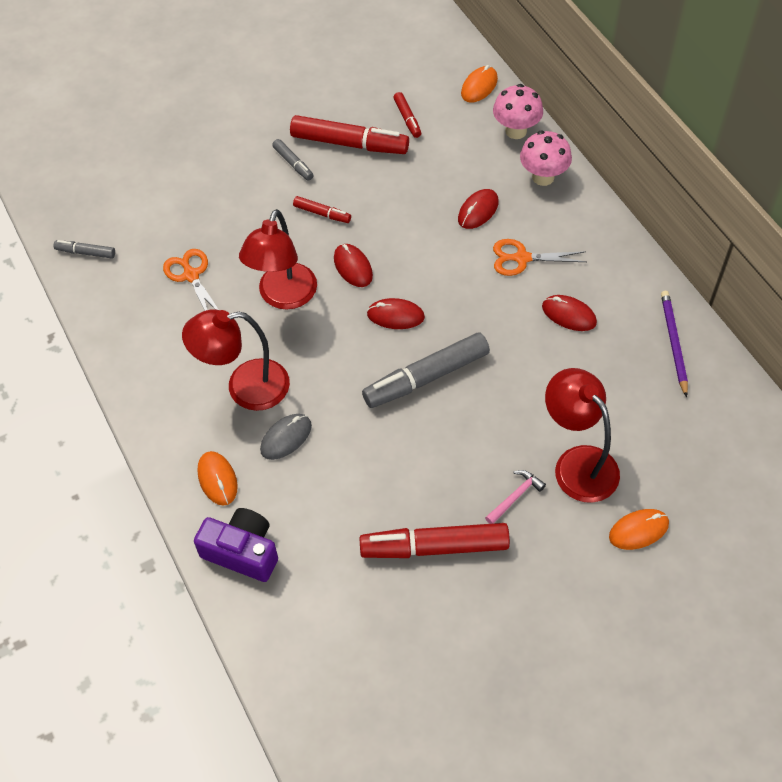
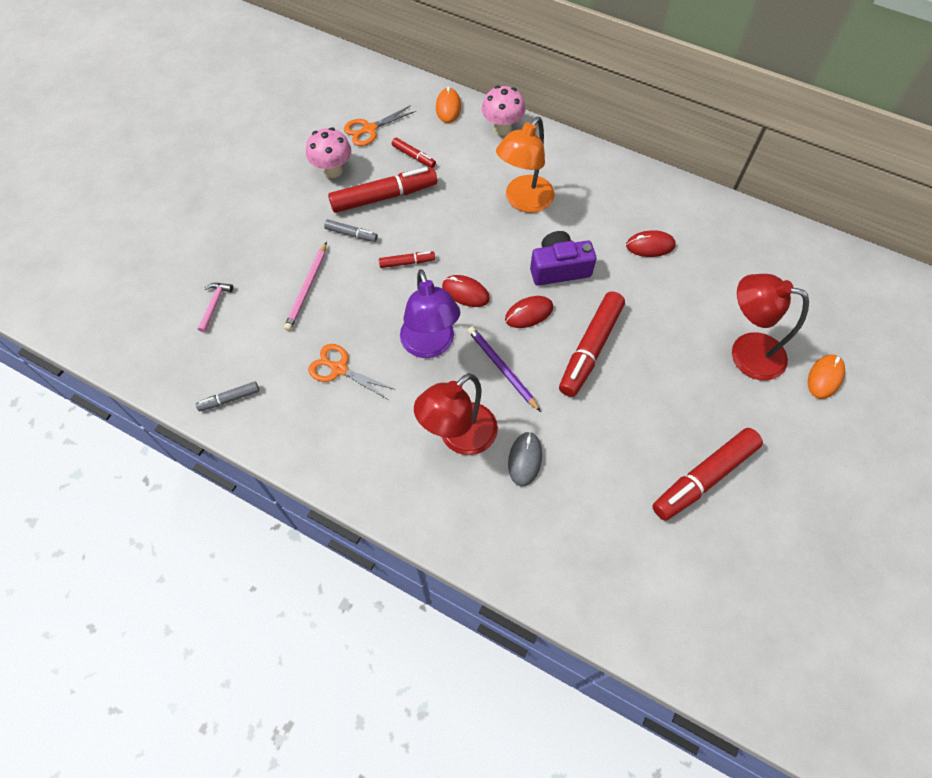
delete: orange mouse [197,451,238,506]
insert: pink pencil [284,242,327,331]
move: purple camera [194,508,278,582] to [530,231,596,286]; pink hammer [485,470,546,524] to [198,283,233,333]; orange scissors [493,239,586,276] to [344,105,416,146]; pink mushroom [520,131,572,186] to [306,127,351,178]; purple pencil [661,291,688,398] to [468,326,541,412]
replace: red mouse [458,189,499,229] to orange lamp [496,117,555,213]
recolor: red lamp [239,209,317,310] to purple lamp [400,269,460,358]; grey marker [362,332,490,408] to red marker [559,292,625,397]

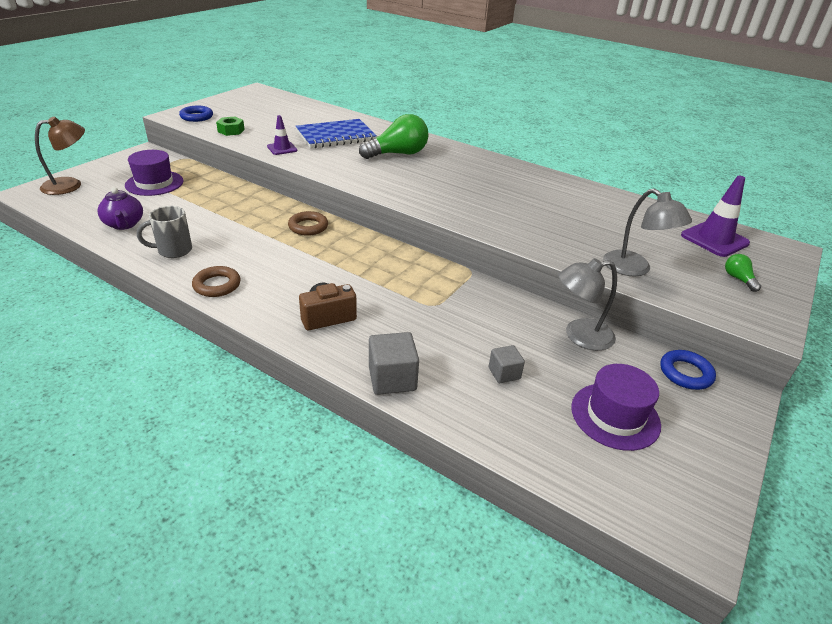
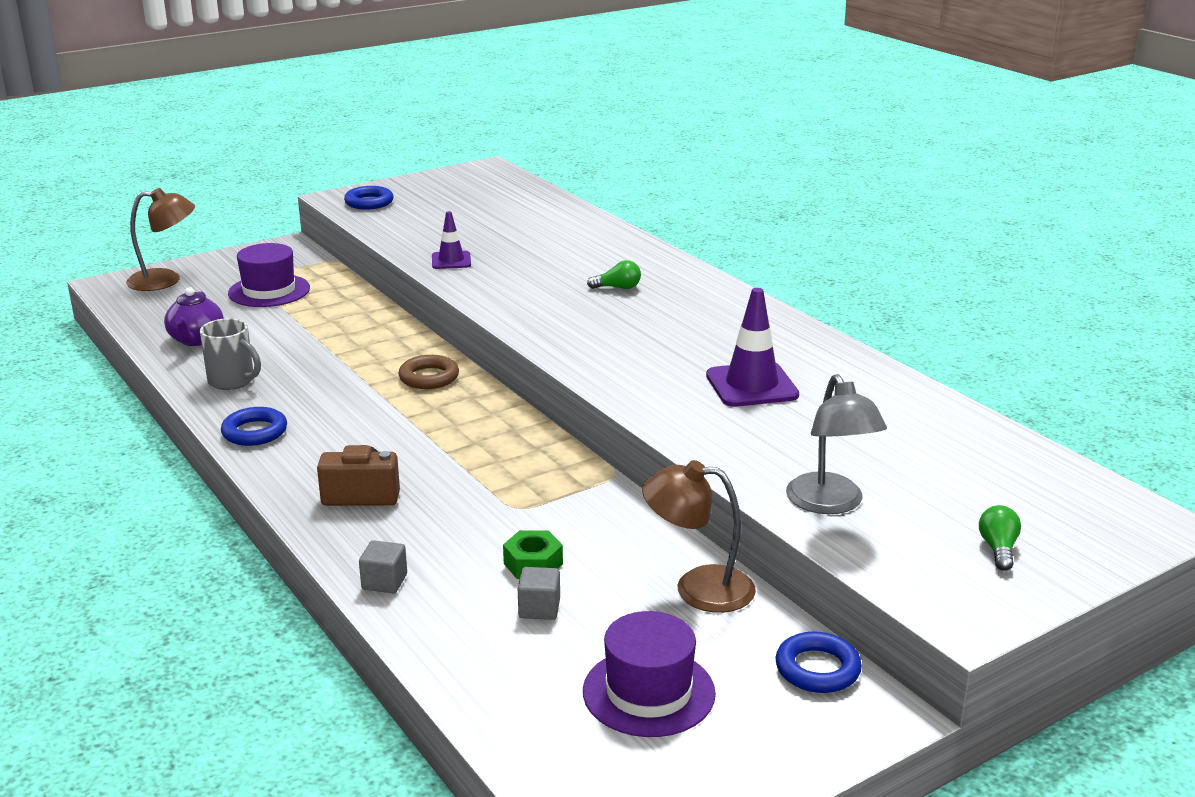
delete: blue notebook [296,119,377,148]
move: green nut [216,117,245,136] to [503,530,563,579]; purple traffic cone [681,176,750,257] to [706,288,799,407]
recolor: brown ring [192,266,241,297] to blue ring [221,407,287,446]; grey lamp [558,258,617,351] to brown lamp [642,460,756,613]
rotate: grey mug [137,206,192,258] = [200,318,261,390] 150 degrees counterclockwise
resize: green light bulb [359,114,428,159] = [587,260,641,289] x0.46; grey cube [369,332,419,395] = [359,540,407,593] x0.61

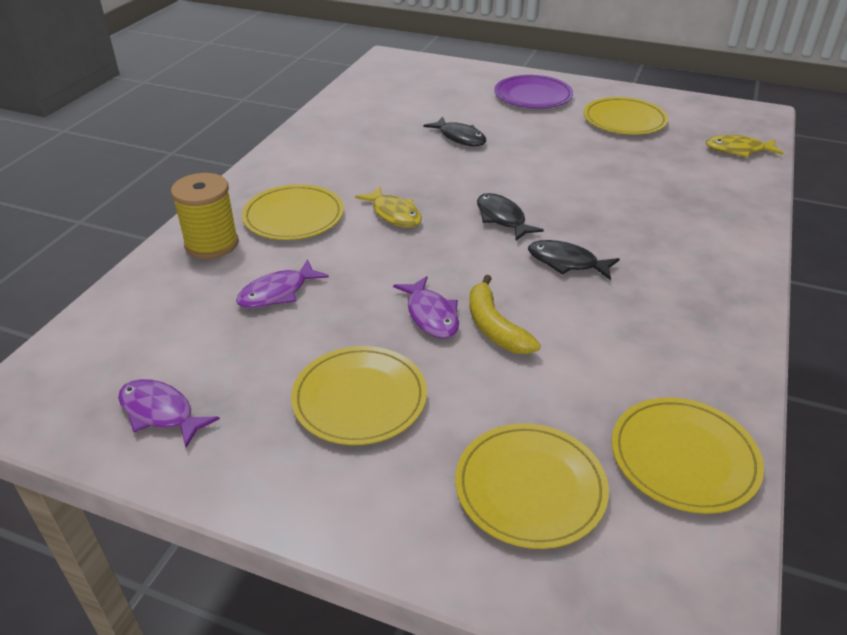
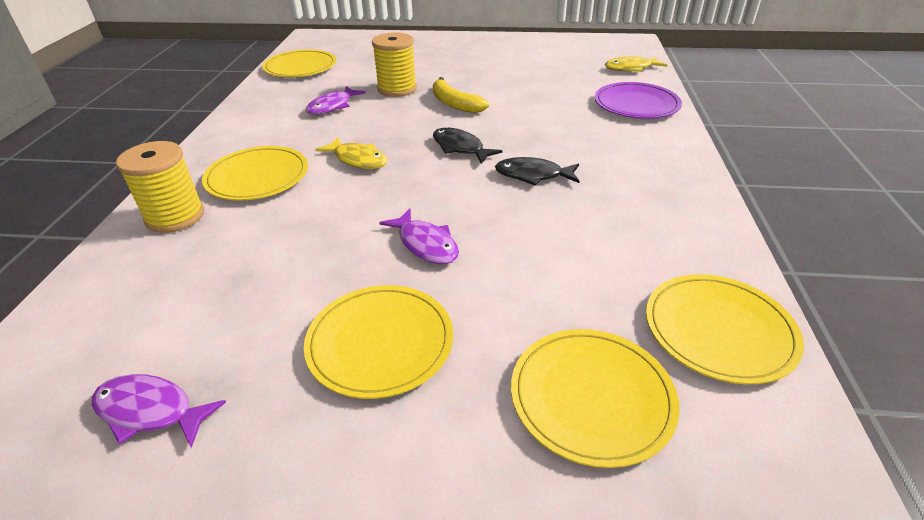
move: purple fish [236,259,329,309] to [306,86,366,115]; yellow banana [469,275,541,354] to [433,77,489,113]; purple plate [494,75,573,108] to [595,82,682,119]; yellow plate [584,97,668,135] to [262,49,336,77]
replace: black fish [423,117,486,146] to yellow spool [372,32,417,97]

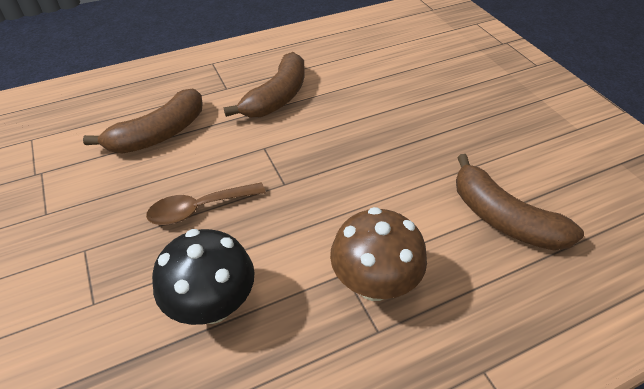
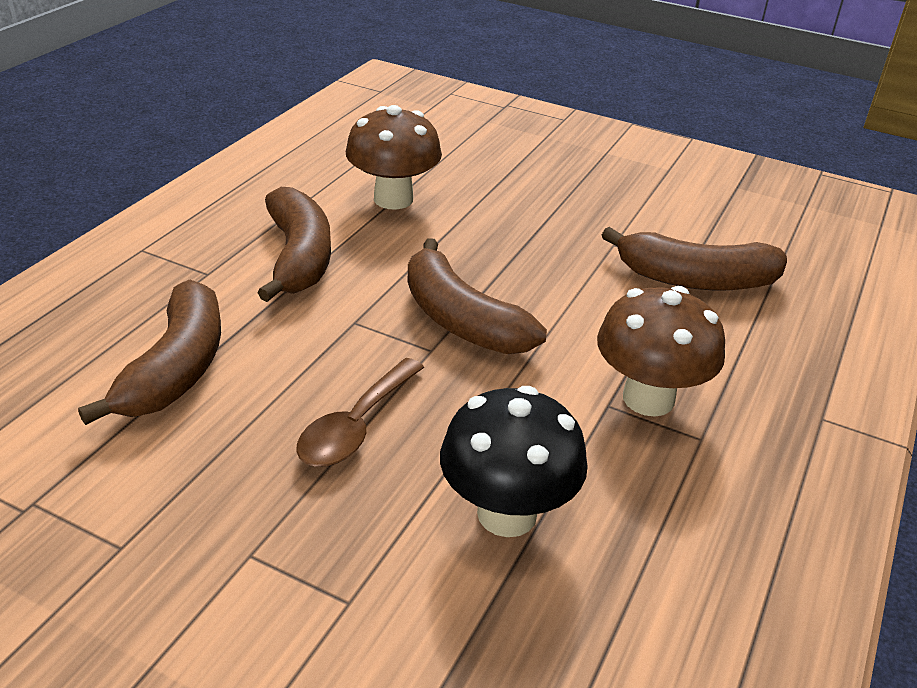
insert: brown mushroom [346,105,442,210]; brown banana [408,238,547,354]

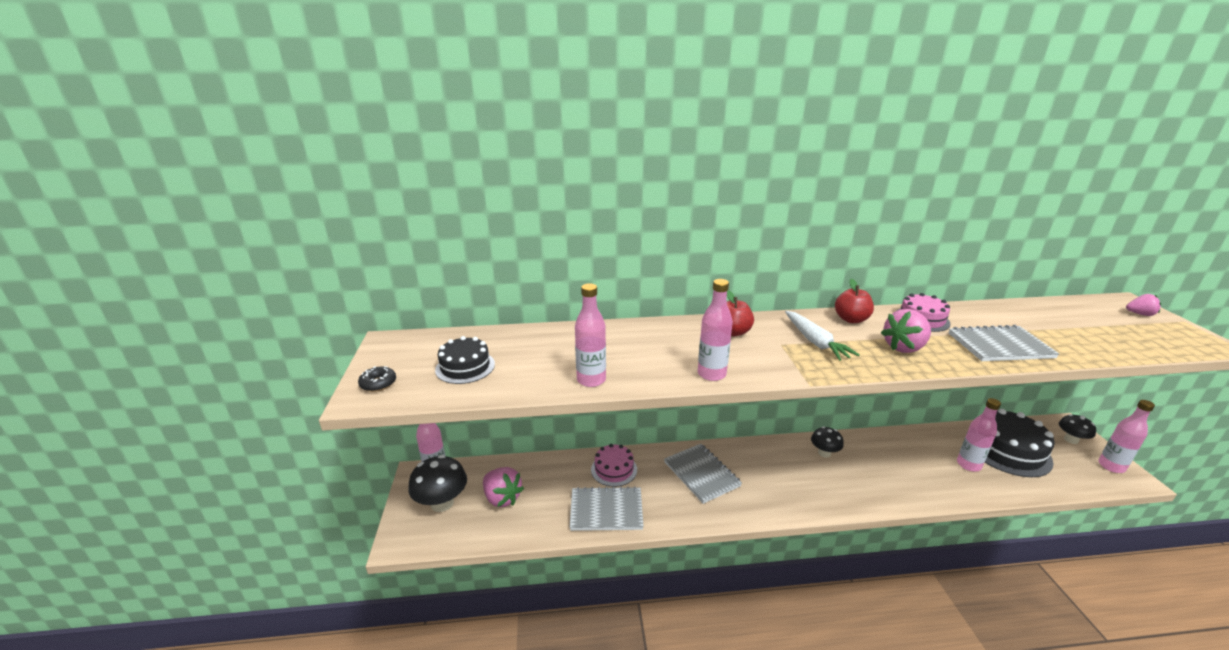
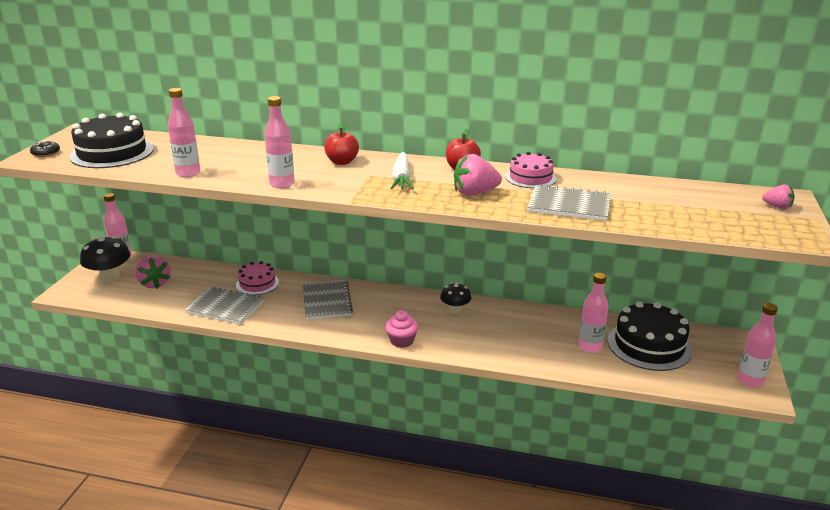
delete: black mushroom [1059,414,1096,444]
insert: pink cupcake [385,311,418,348]
resize: black cake [435,336,495,384] = [69,113,154,168] x1.69

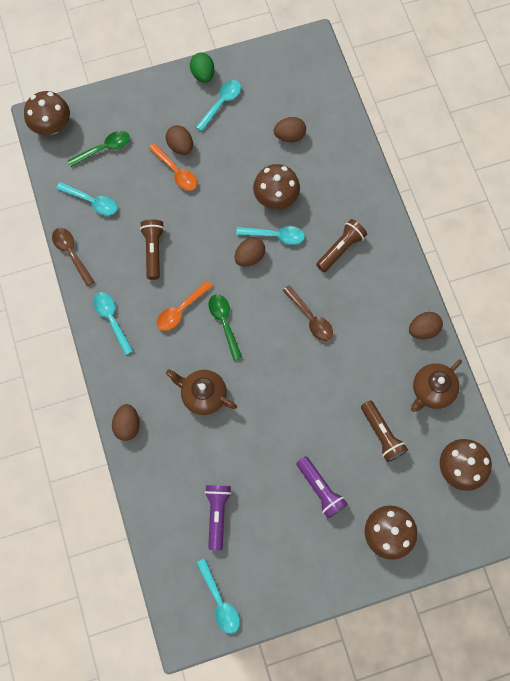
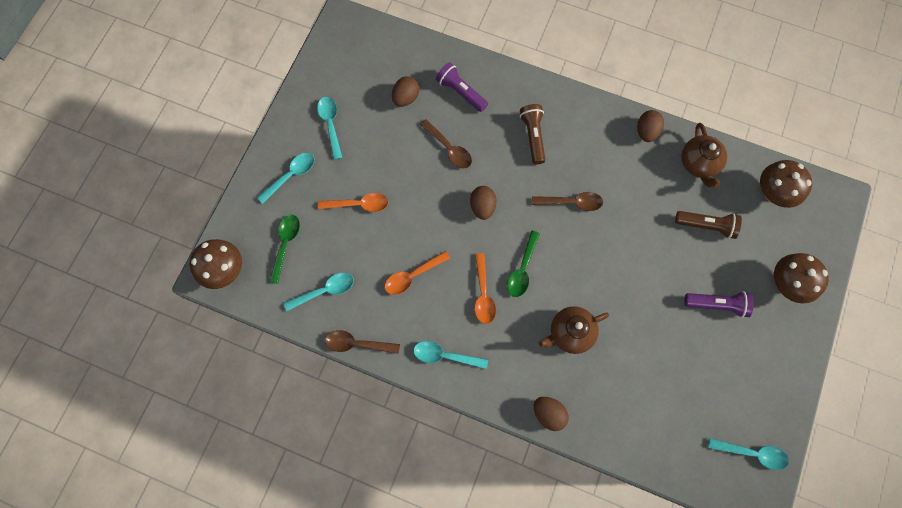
delete: brown egg [166,125,193,155]; green egg [190,53,215,83]
move: purple flashlight [205,485,232,550] to [436,62,488,112]; turquoise spoon [236,226,305,245] to [257,153,315,204]
replace: brown flashlight [140,219,164,280] to orange spoon [385,251,451,295]; brown mushroom [253,164,300,209] to brown spoon [420,119,472,169]
rotate: green spoon [209,294,242,361] = [507,231,540,297] 90 degrees counterclockwise

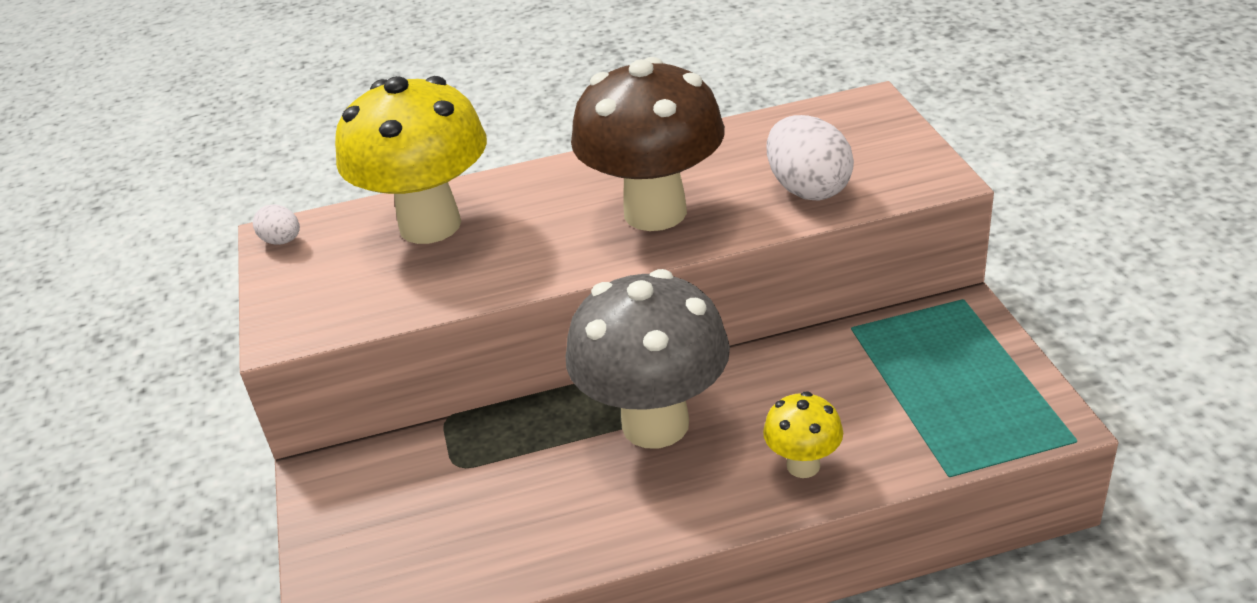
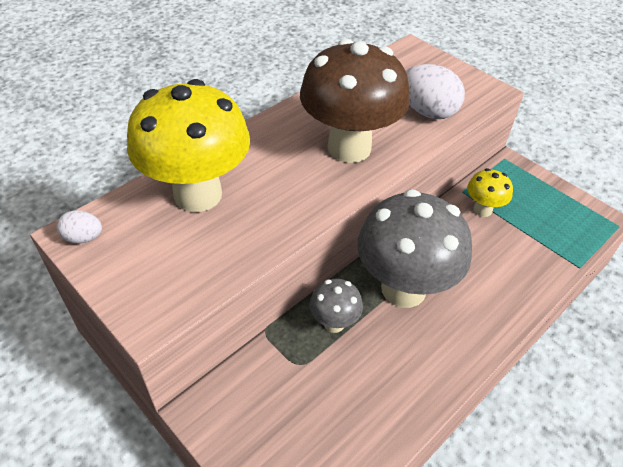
insert: grey mushroom [309,279,363,333]
move: yellow mushroom [763,391,843,478] to [467,168,513,217]

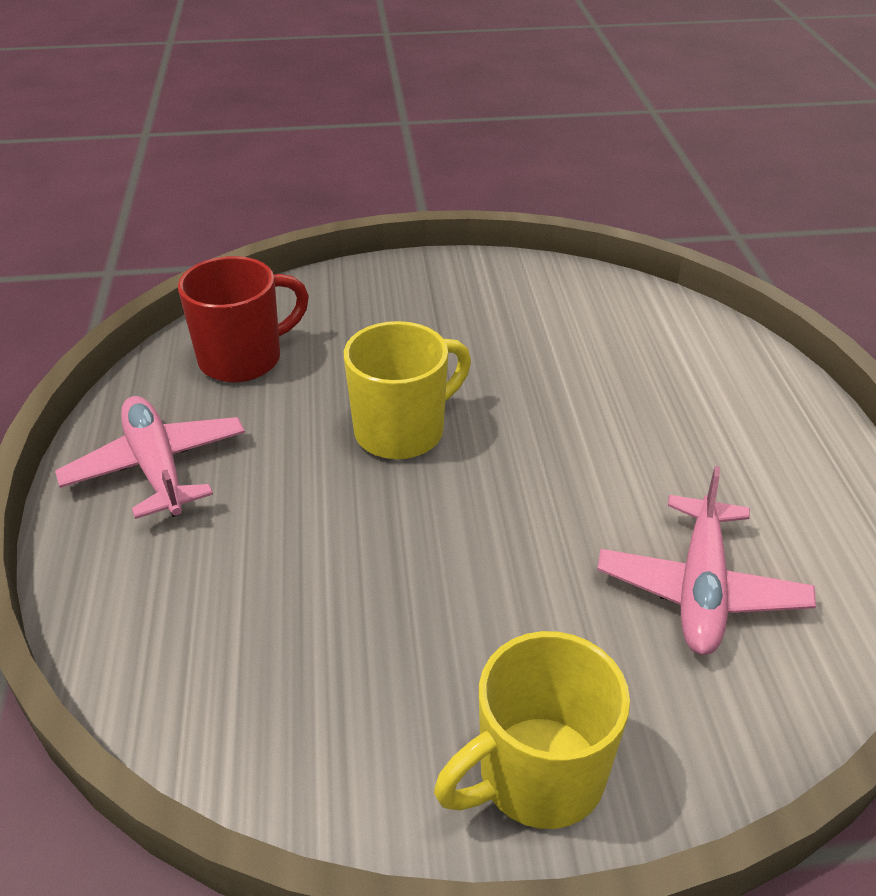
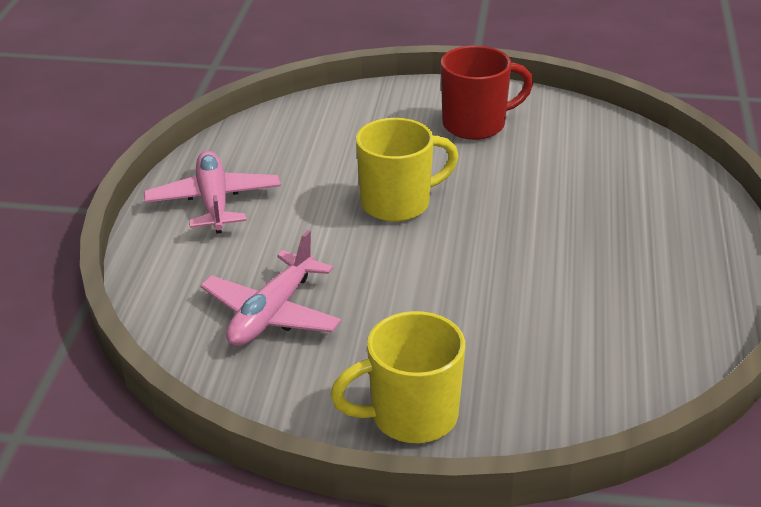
move: red mug [178,256,309,383] to [441,46,533,140]; pink plane [597,466,816,655] to [200,230,341,346]

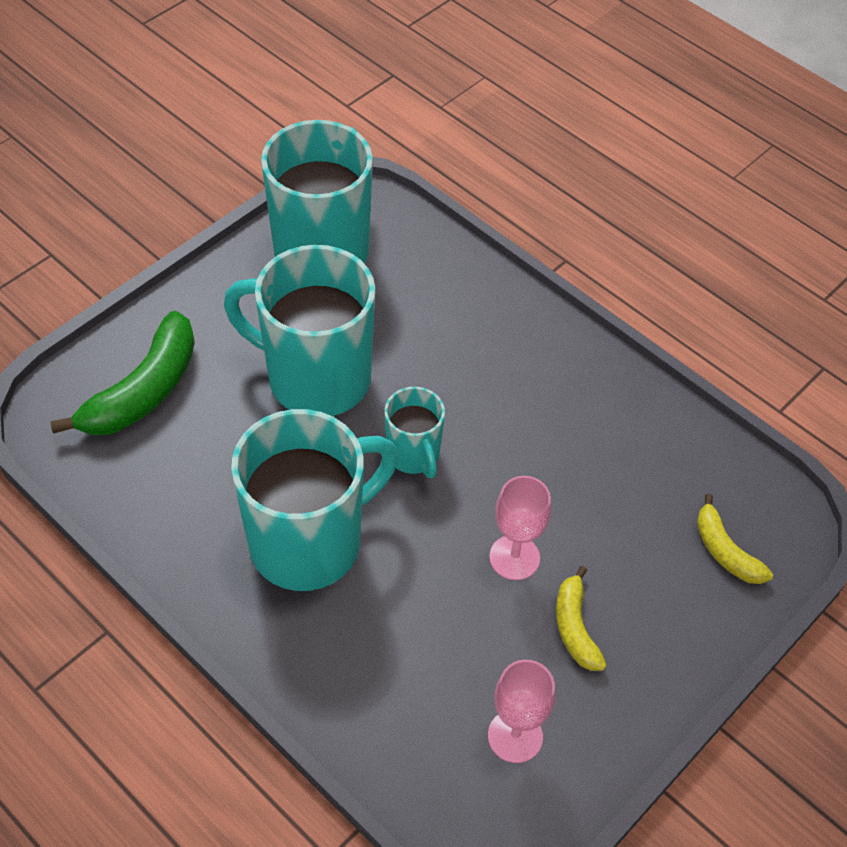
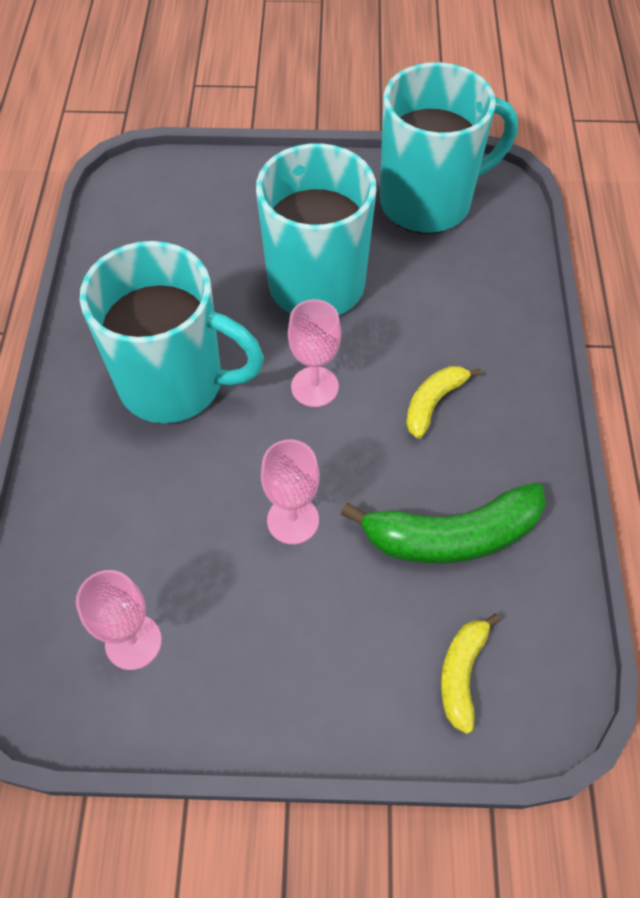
move: green banana [50,311,195,435] to [341,483,546,564]; yellow banana [556,566,607,671] to [406,366,481,439]
replace: turquoise mug [384,387,445,478] to pink goblet [288,299,341,407]

